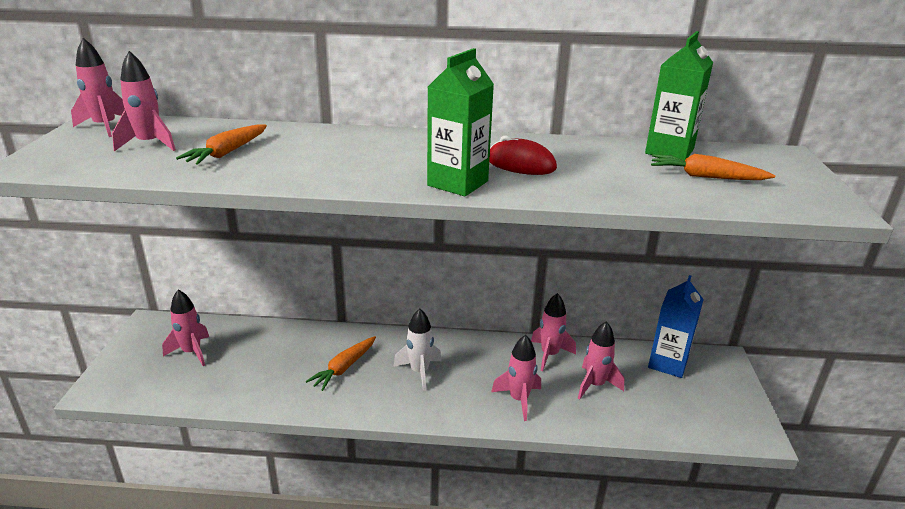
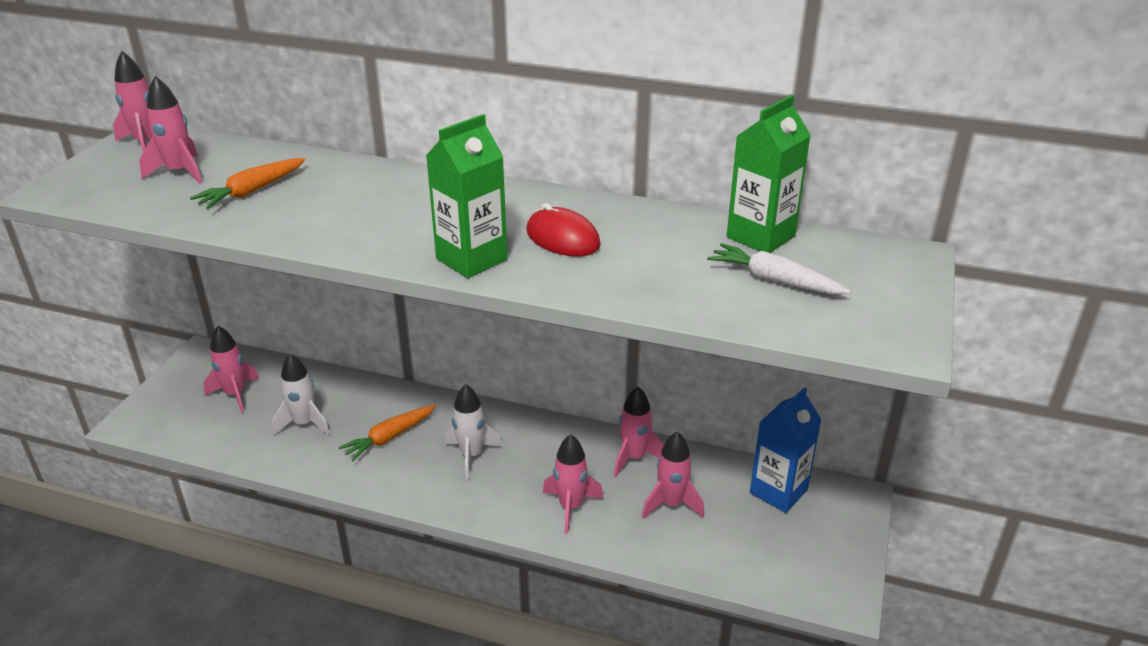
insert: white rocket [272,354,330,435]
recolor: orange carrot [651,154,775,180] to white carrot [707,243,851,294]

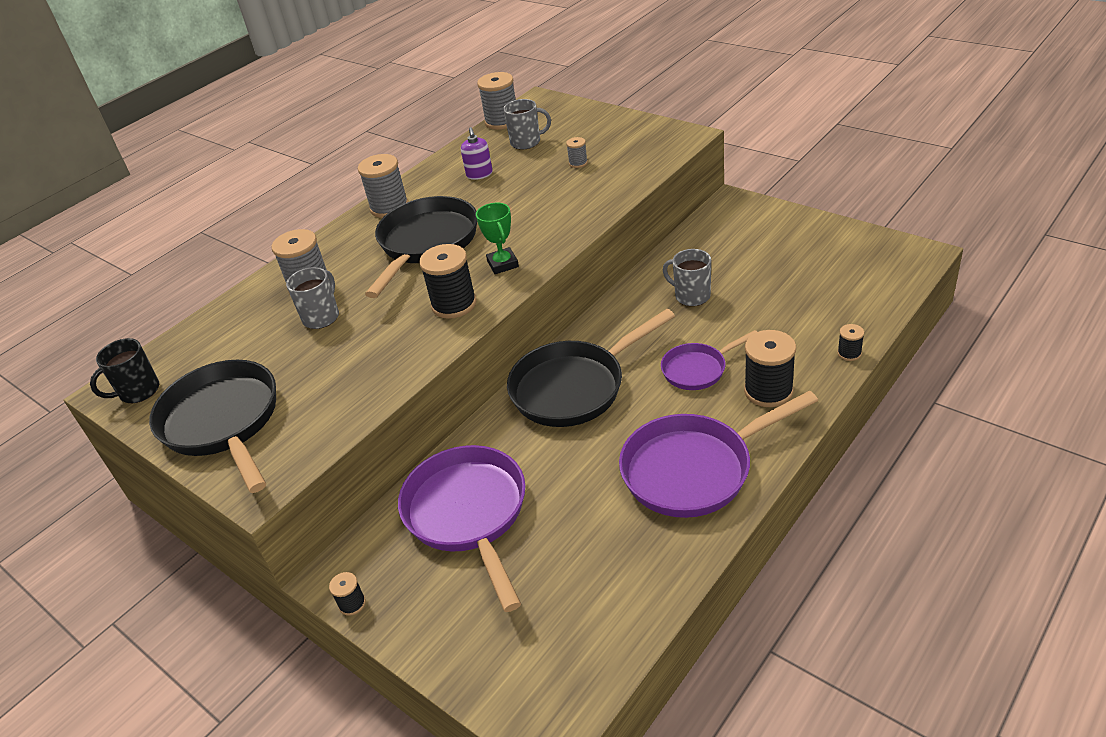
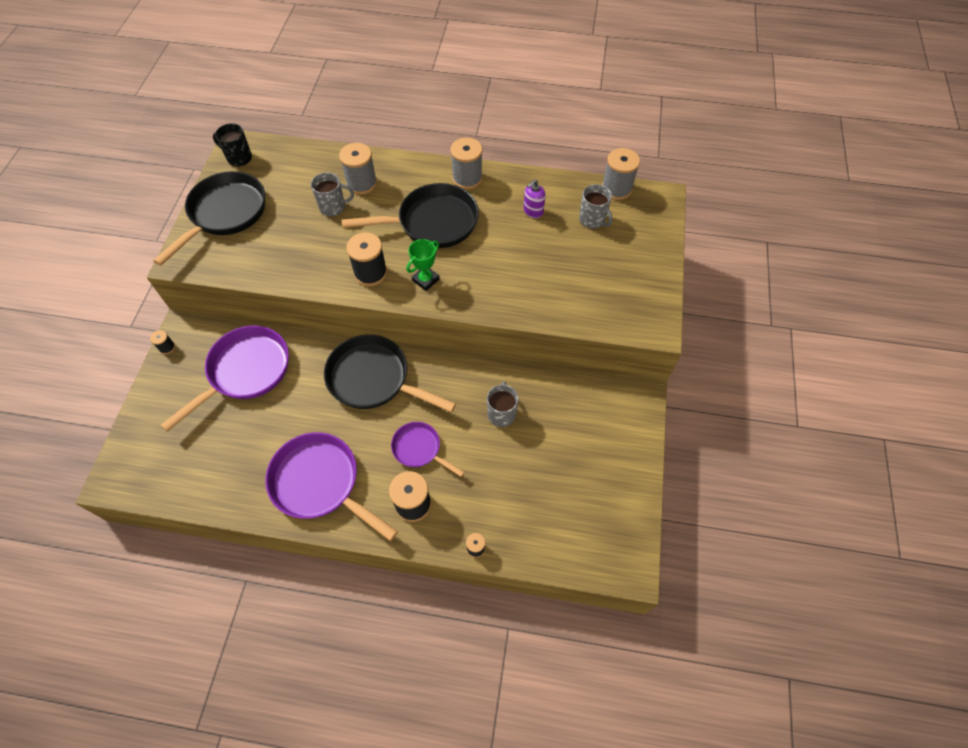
delete: grey spool [566,137,588,168]

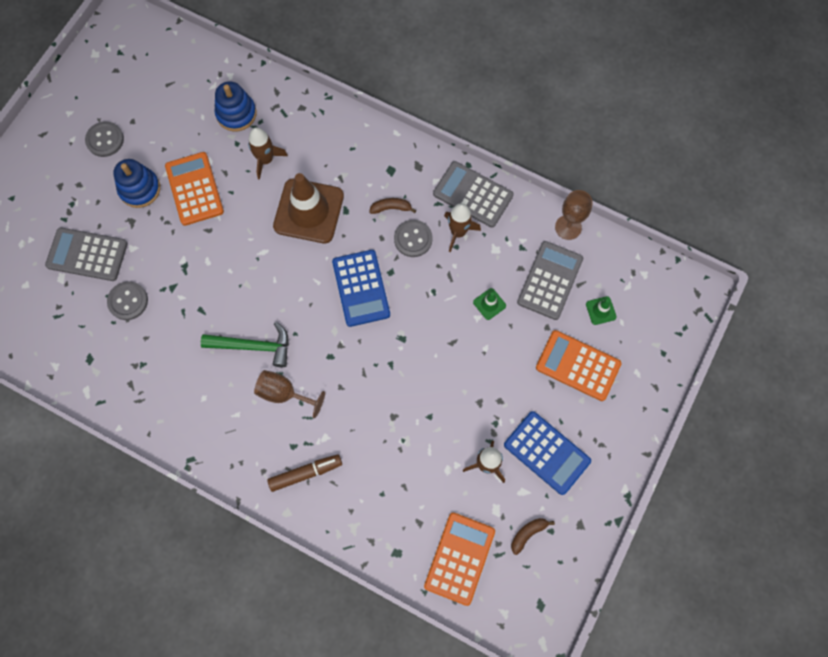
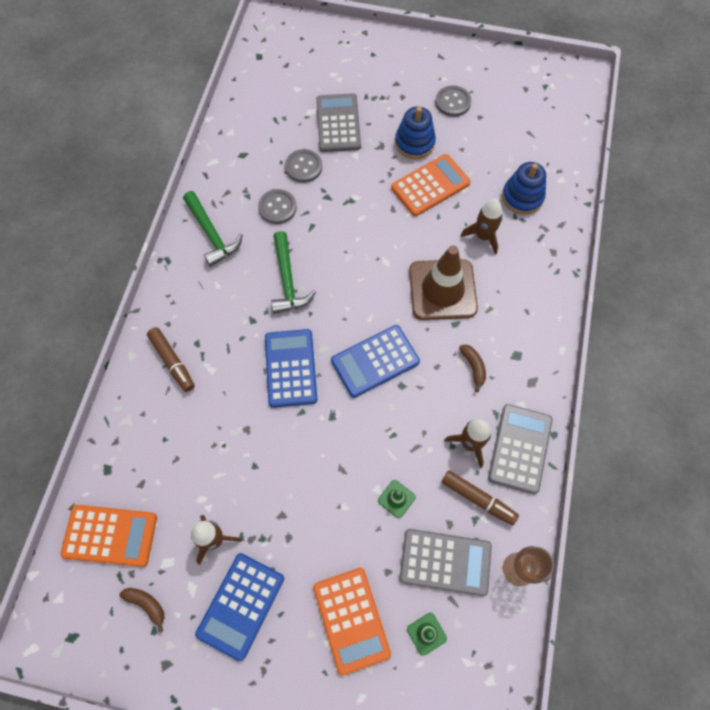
delete: brown goblet [254,370,325,418]
insert: green hammer [183,191,242,267]; blue calculator [265,329,317,408]; brown marker [442,470,519,525]
move: grey button [394,220,433,257] to [258,189,297,224]
rotate: orange calculator [536,330,622,401] = [313,568,391,676] 150 degrees clockwise

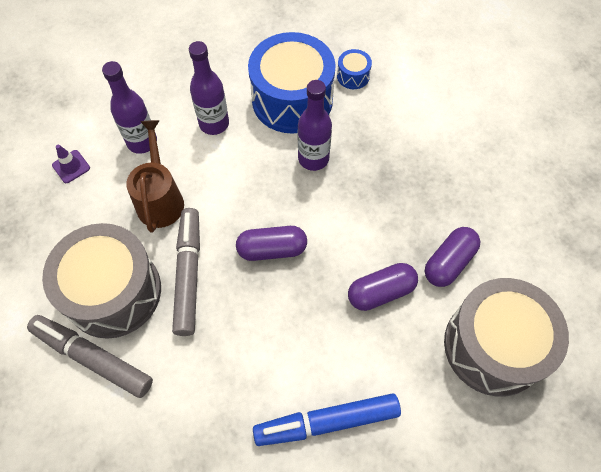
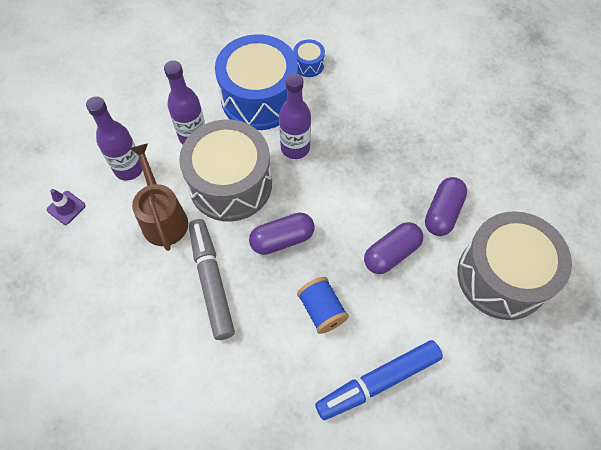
delete: grey marker [27,315,153,398]
insert: blue spool [297,277,349,334]
move: grey drum [42,223,161,339] to [179,119,272,222]

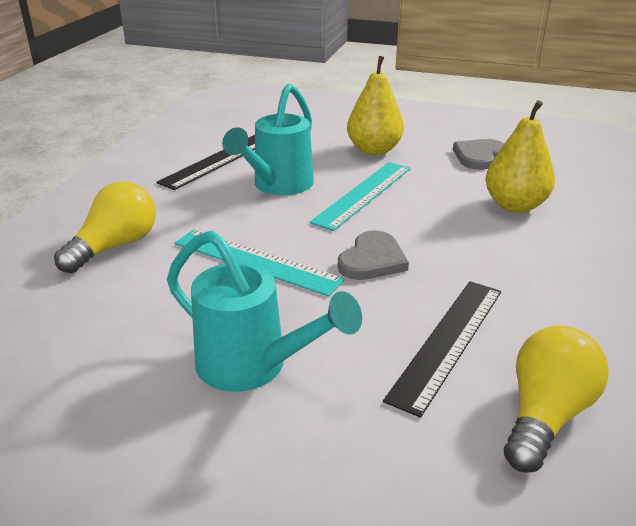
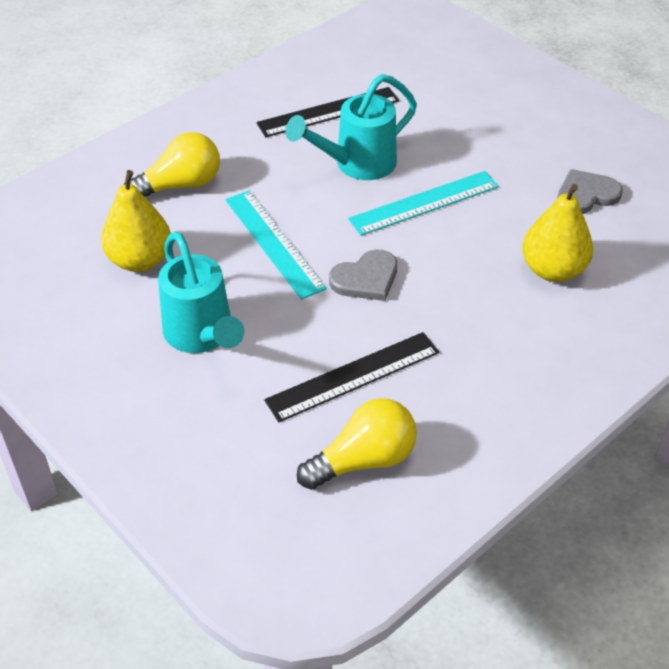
move: yellow pear [347,56,404,155] to [101,170,171,272]

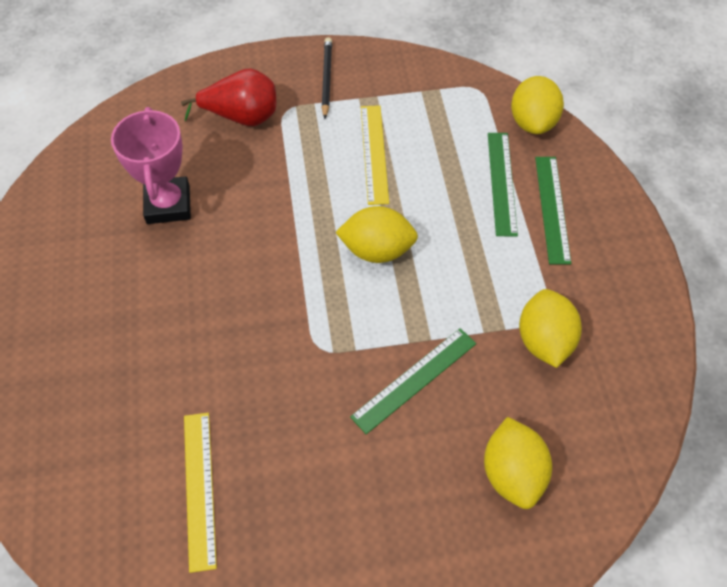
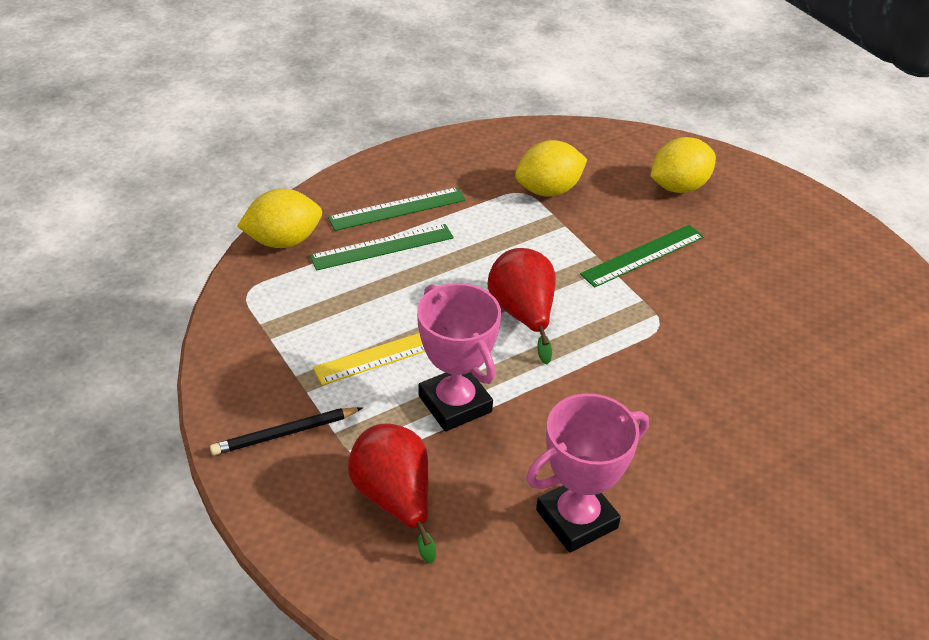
delete: yellow ruler [184,413,217,573]
insert: pink trophy [417,283,501,432]
replace: yellow lemon [335,206,418,263] to red pear [488,248,555,364]
rotate: green ruler [350,328,476,434] = [580,225,704,288] 60 degrees counterclockwise

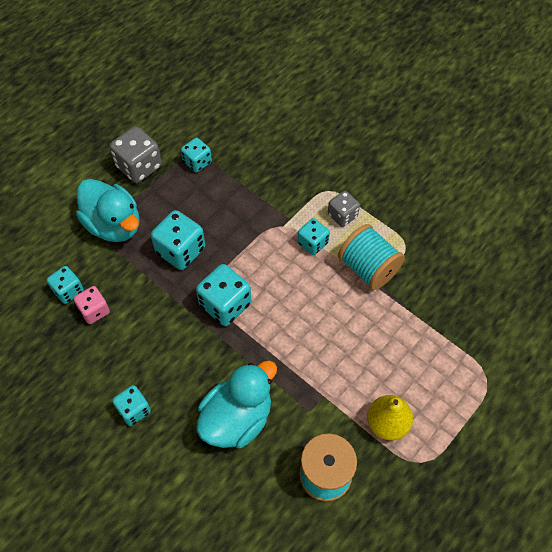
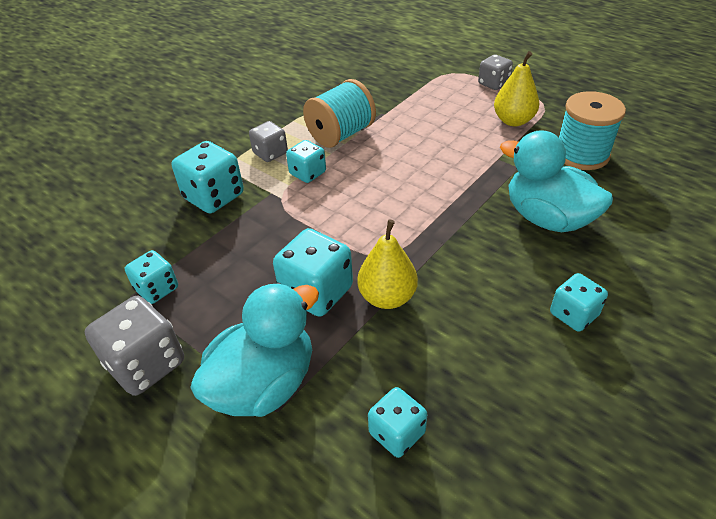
delete: pink dice [74,286,110,324]
insert: yellow pear [357,219,418,309]; grey dice [478,54,513,90]
move: turquoise dice [196,264,251,326] to [172,141,244,213]

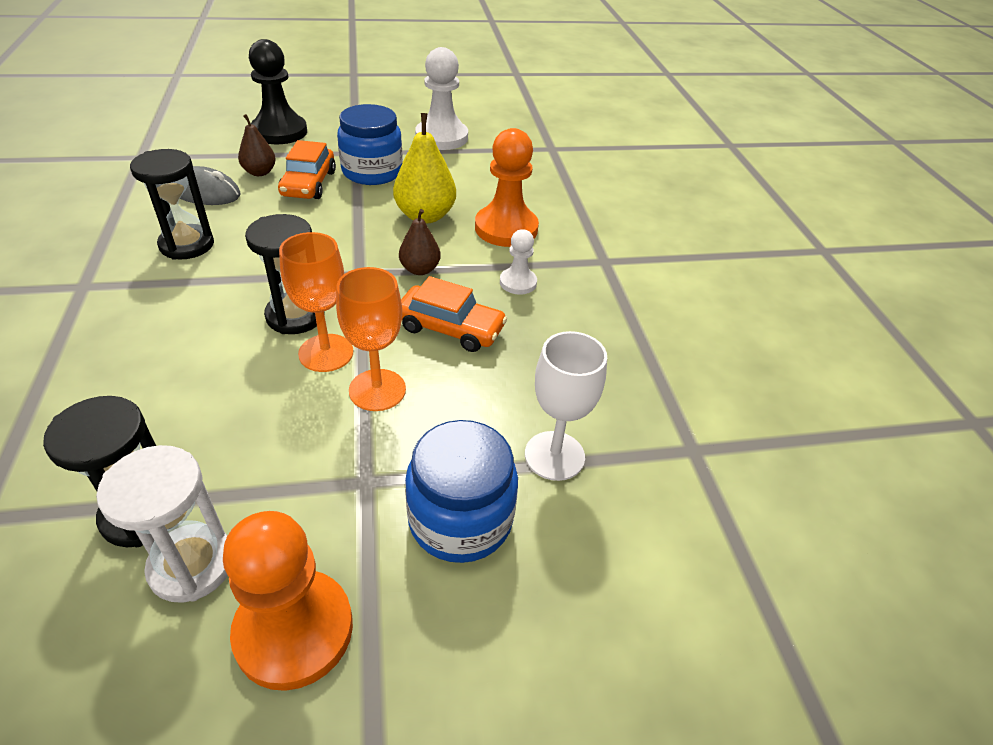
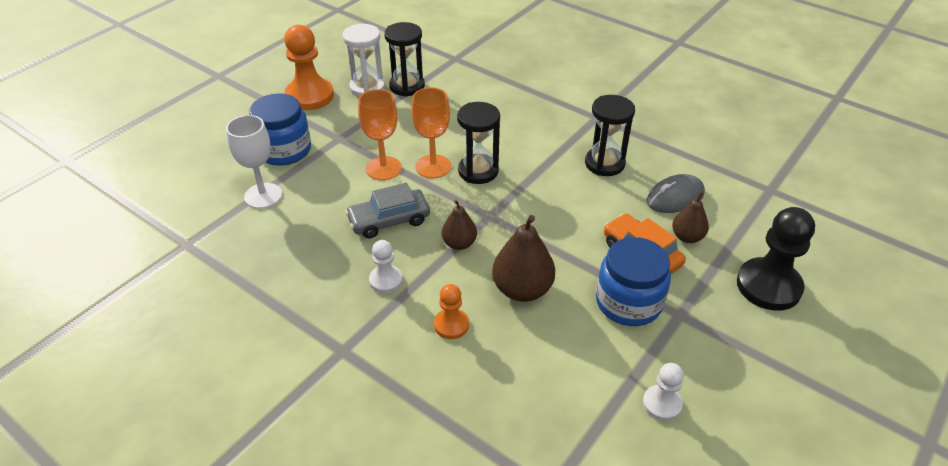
recolor: yellow pear [393,113,456,224] to brown pear [492,215,555,302]; orange car [401,276,507,352] to grey car [345,183,430,238]
resize: white pawn [415,47,468,150] = [643,363,684,421] x0.53; orange pawn [475,128,539,247] = [434,284,469,339] x0.53

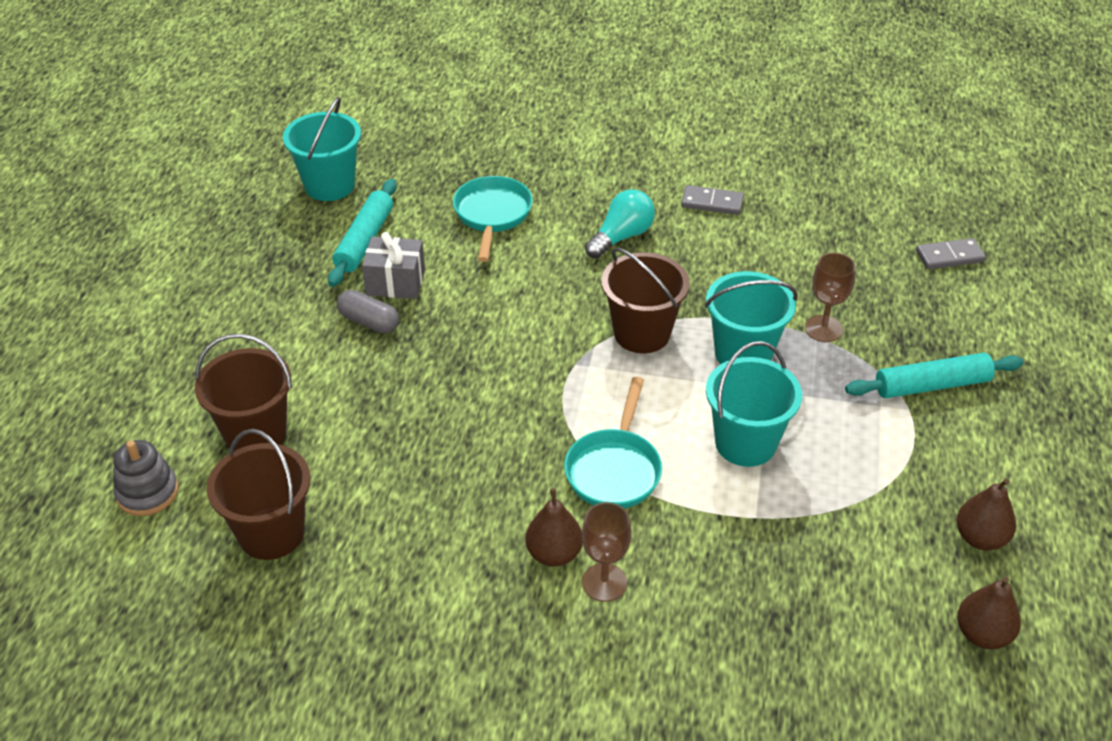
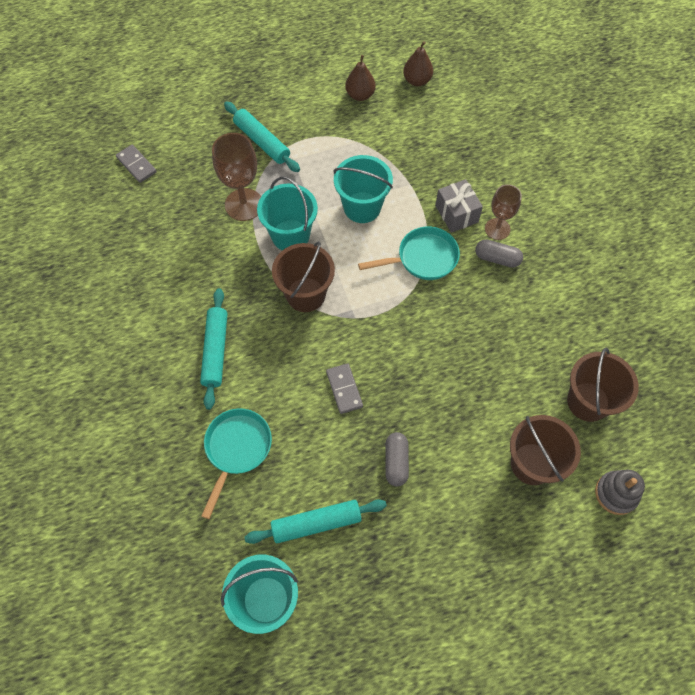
move: grey gift [362,232,425,299] to [435,179,483,233]; grey domino [681,185,744,215] to [326,363,363,414]
replace: brown pear [525,488,583,567] to grey capsule [475,239,523,268]; turquoise light bulb [585,189,655,259] to turquoise rolling pin [200,288,227,410]
rotate: turquoise pan [453,176,533,262] = [201,408,272,519] 135 degrees clockwise
resize: brown goblet [805,253,856,342] = [212,133,261,221] x1.53

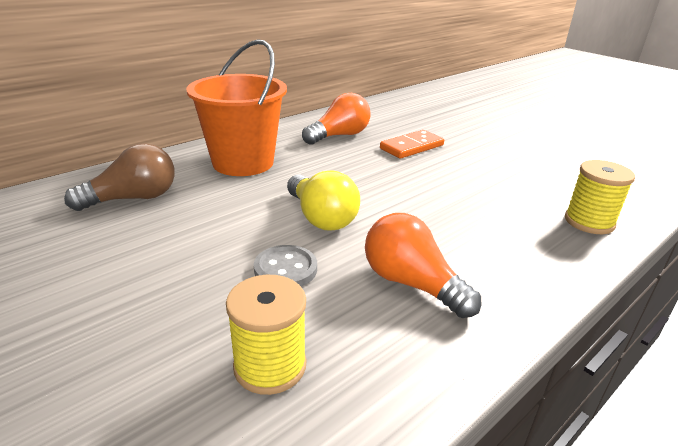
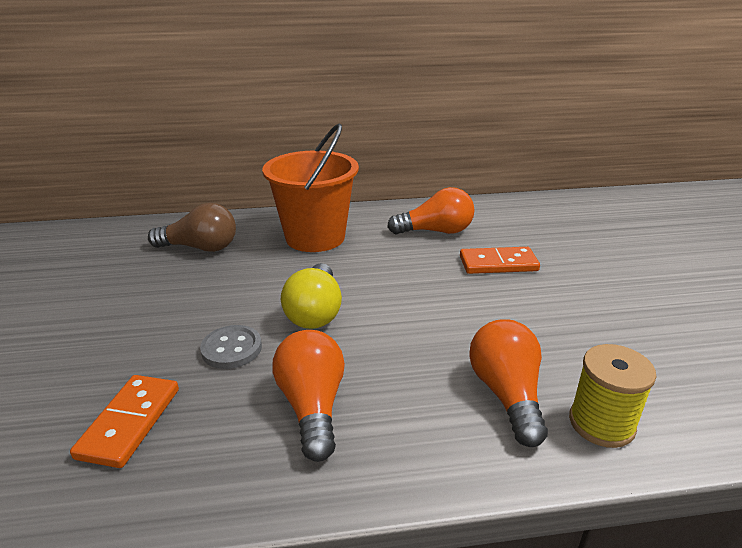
insert: orange light bulb [469,319,548,447]
replace: yellow spool [226,275,306,395] to orange domino [70,375,179,468]

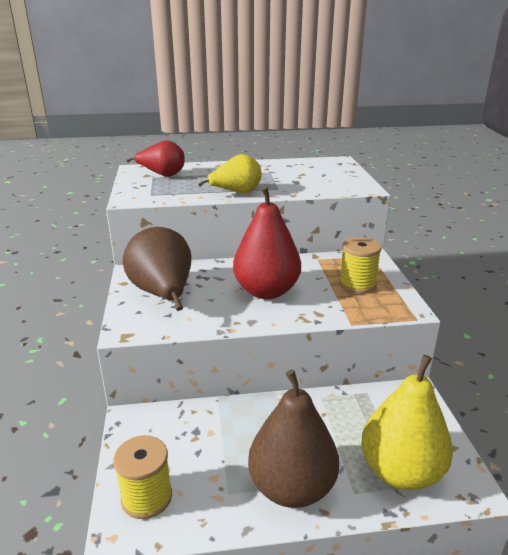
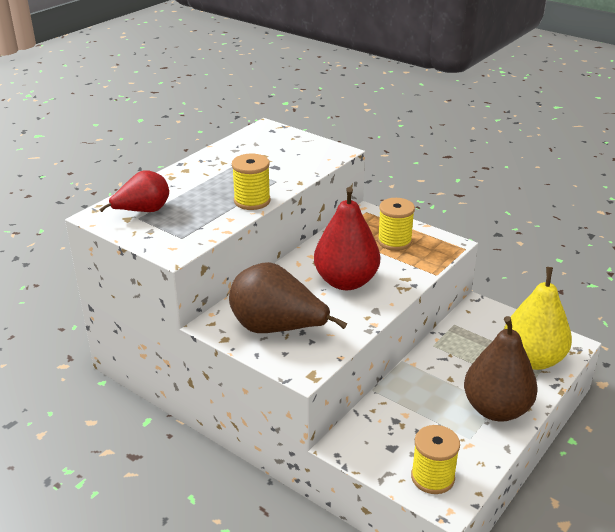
replace: yellow pear [198,154,262,193] to yellow spool [232,154,271,210]

